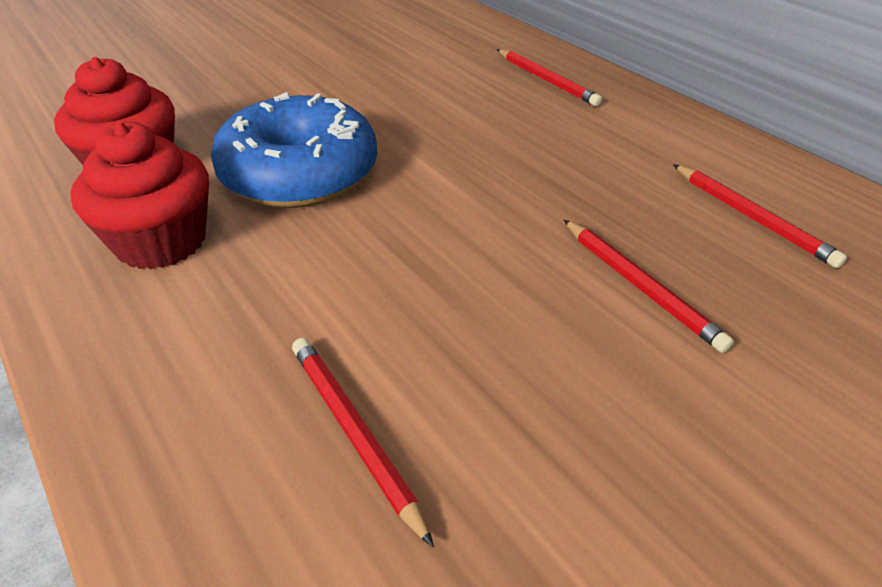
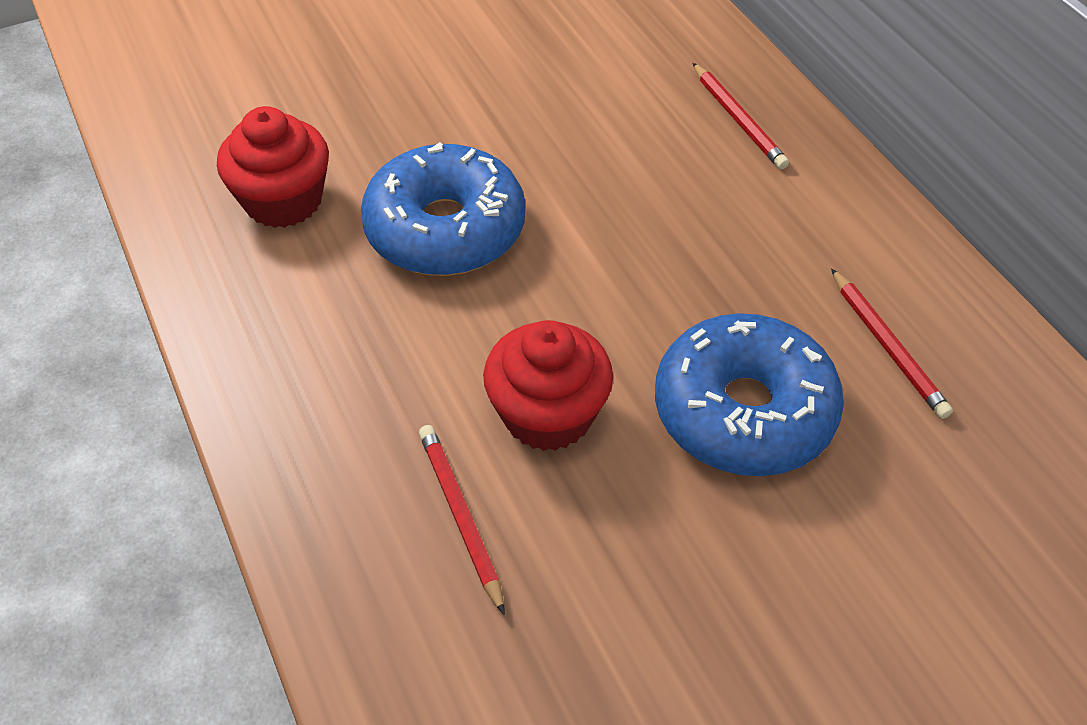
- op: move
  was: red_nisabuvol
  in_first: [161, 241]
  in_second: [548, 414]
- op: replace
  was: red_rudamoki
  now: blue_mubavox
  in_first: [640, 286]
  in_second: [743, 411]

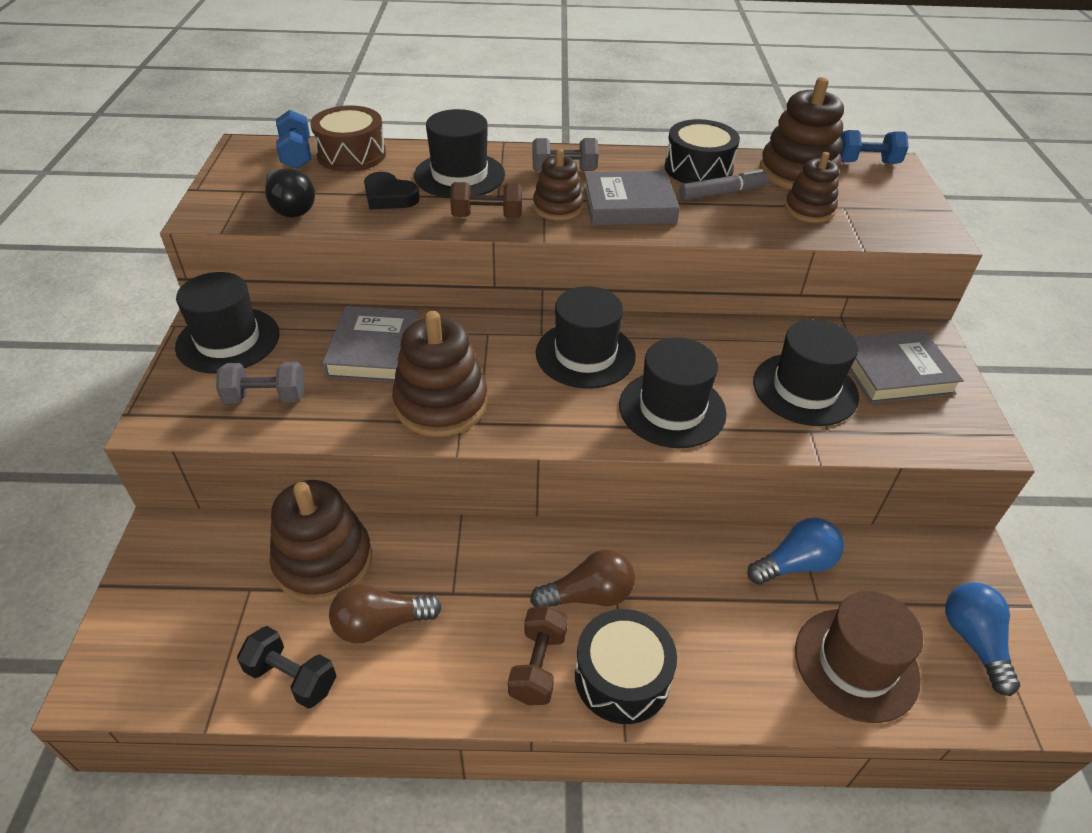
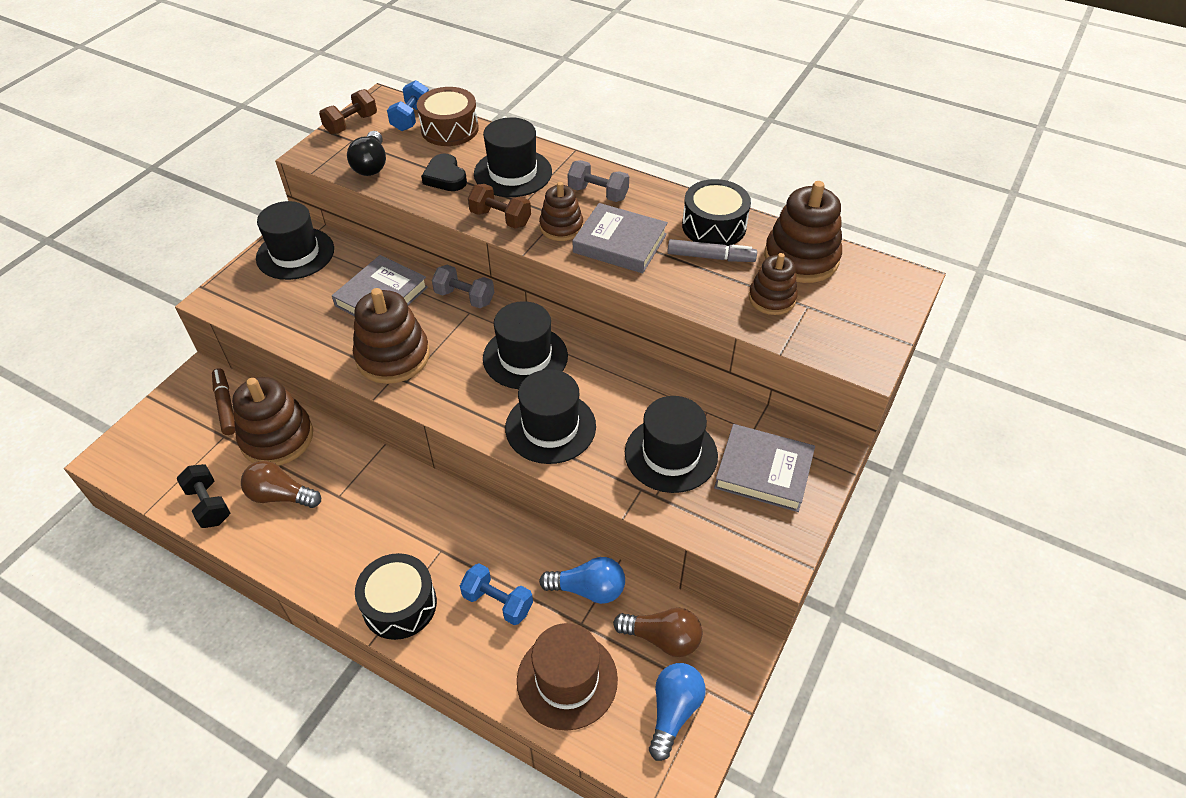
- op: move
  was: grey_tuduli
  in_first: [266, 397]
  in_second: [464, 297]
- op: move
  was: brown_tuduli
  in_first: [538, 666]
  in_second: [351, 124]
- op: move
  was: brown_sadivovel
  in_first: [588, 595]
  in_second: [662, 638]
- op: move
  was: blue_tuduli
  in_first: [866, 162]
  in_second: [497, 602]
- op: insert
  now: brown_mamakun
  in_second: [225, 405]

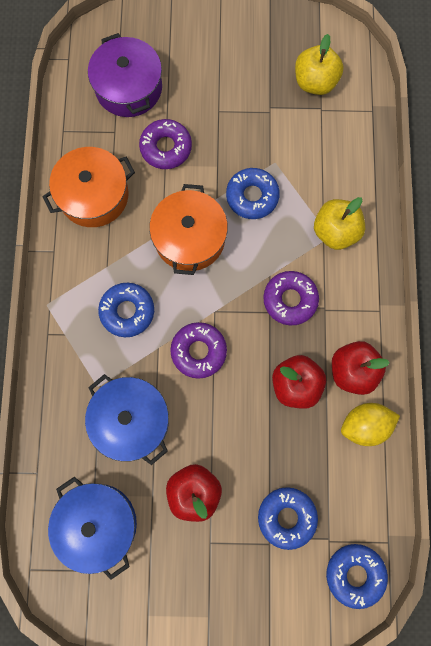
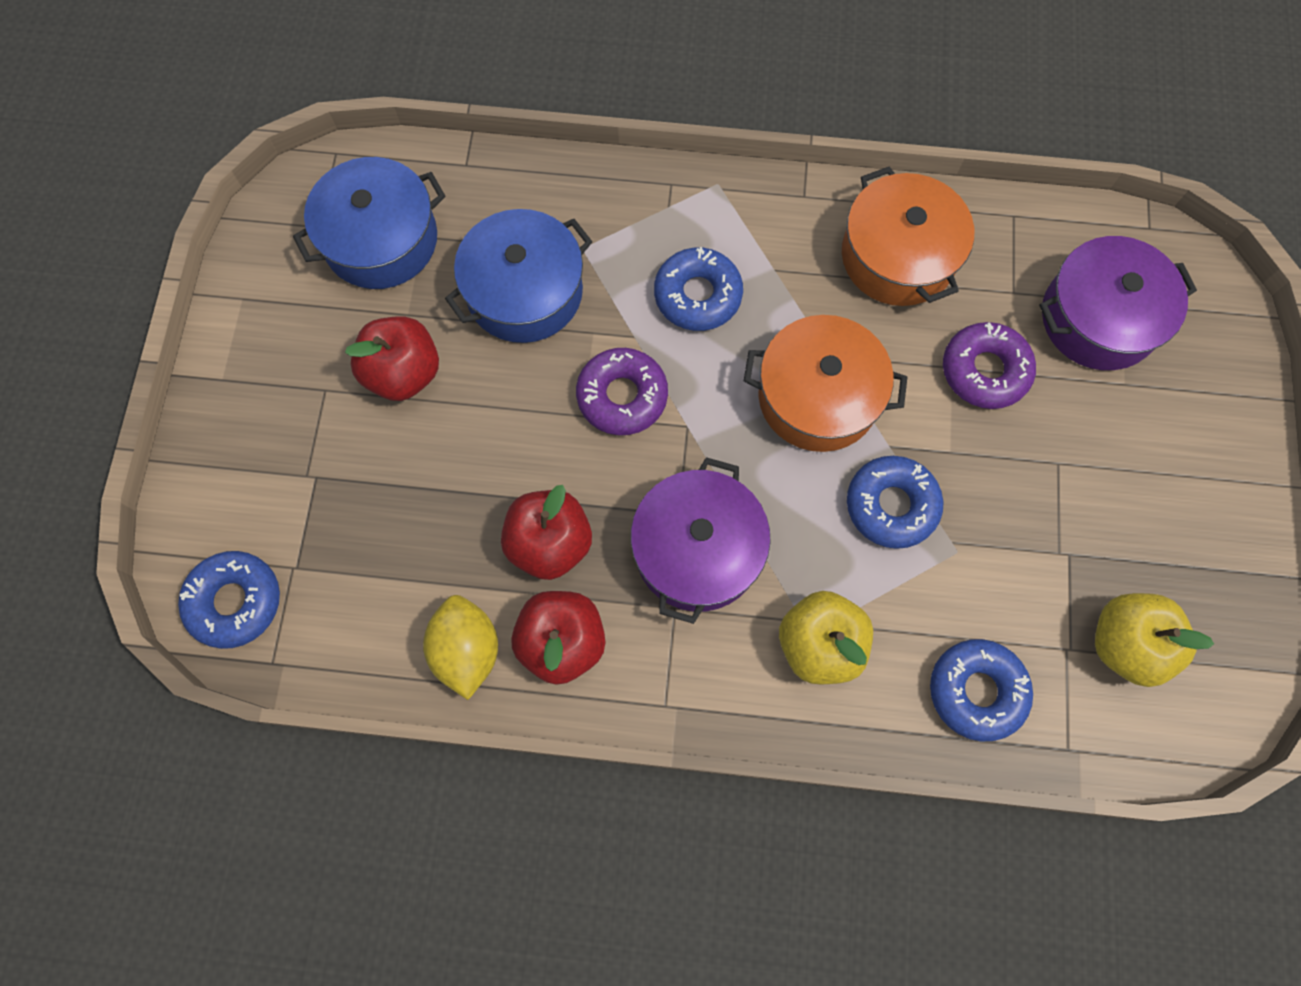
- op: move
  was: blue_mubavox
  in_first: [286, 517]
  in_second: [976, 691]
- op: replace
  was: purple_mubavox
  now: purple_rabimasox
  in_first: [290, 300]
  in_second: [697, 550]

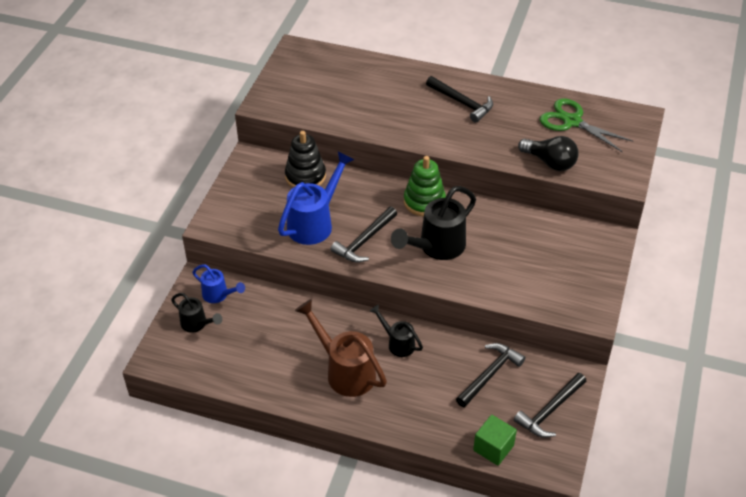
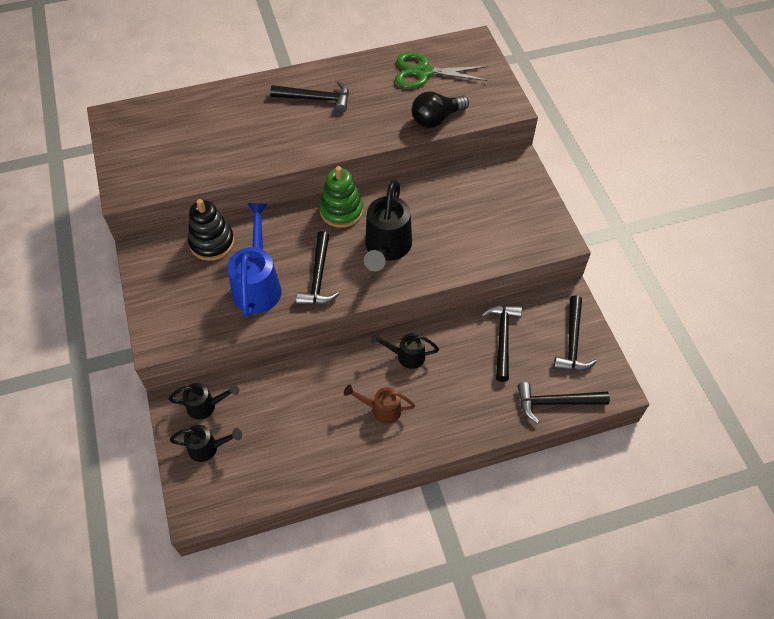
- op: recolor
  was: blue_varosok
  now: black_varosok
  in_first: [218, 295]
  in_second: [206, 406]
- op: resize
  was: brown_varosok
  in_first: [345, 371]
  in_second: [381, 409]
  ratio: 0.56
- op: replace
  was: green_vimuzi
  now: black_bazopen
  in_first: [493, 448]
  in_second: [556, 403]
- op: rotate
  was: black_sadivovel
  in_first: [550, 162]
  in_second: [436, 119]
  clockwise: 150

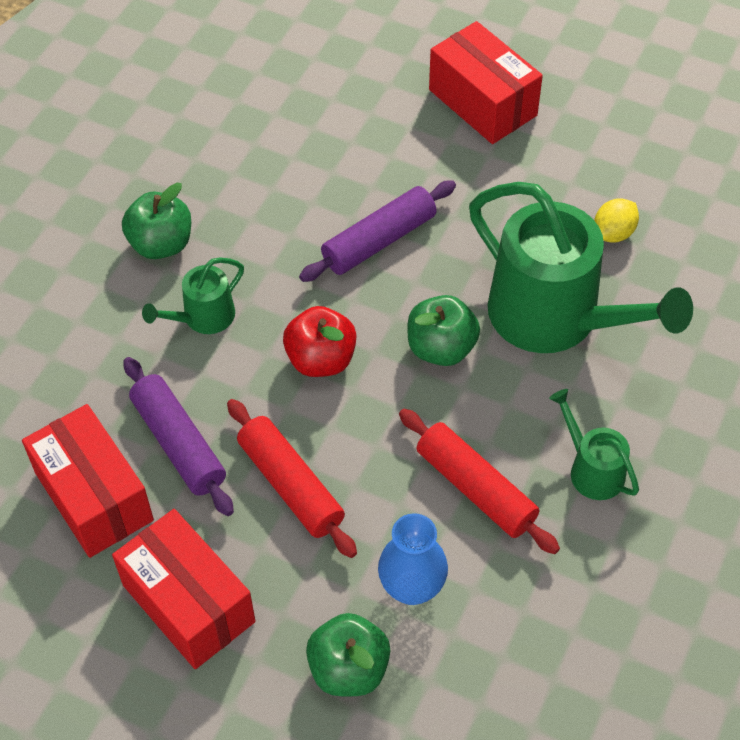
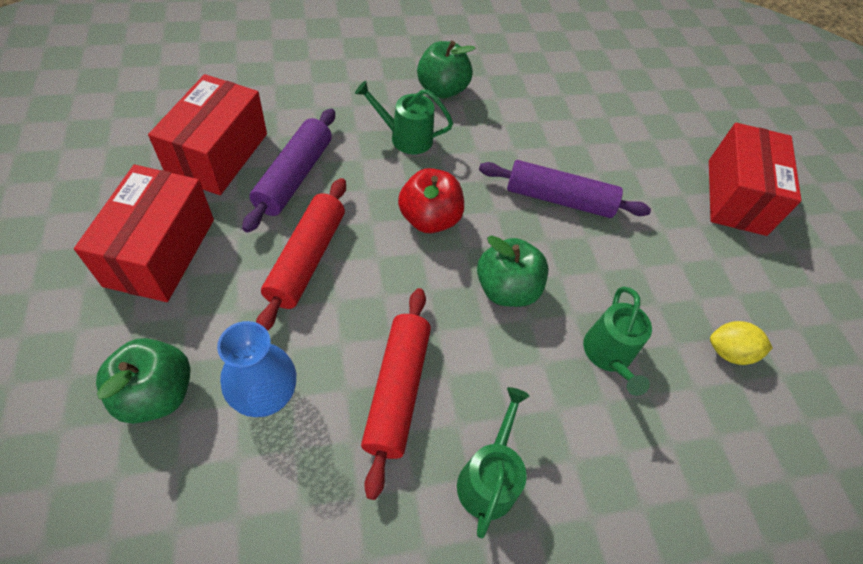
- op: resize
  was: green_varosok
  in_first: [555, 317]
  in_second: [608, 355]
  ratio: 0.47

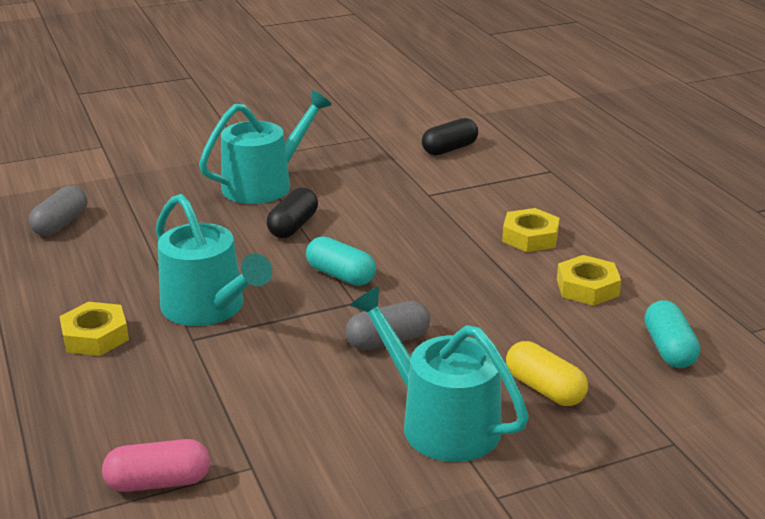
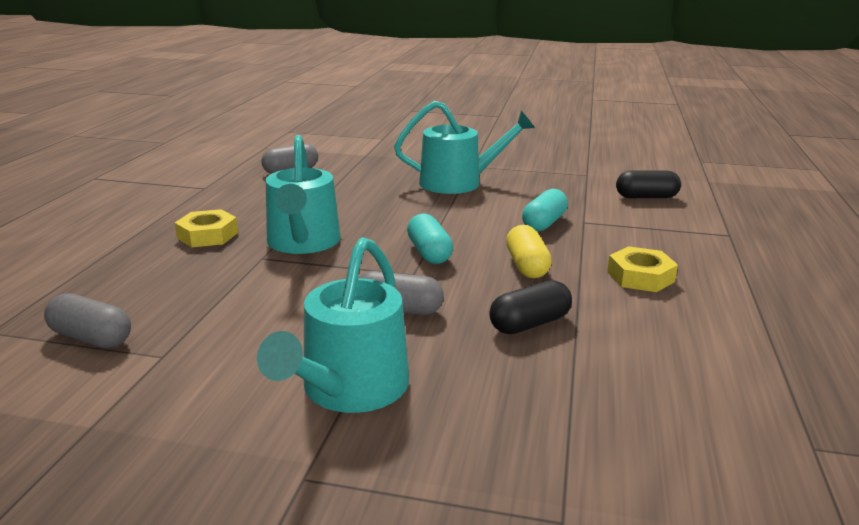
- op: recolor
  was: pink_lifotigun
  now: grey_lifotigun
  in_first: [158, 482]
  in_second: [91, 338]
- op: move
  was: black_lifotigun
  in_first: [293, 226]
  in_second: [529, 324]
- op: rotate
  was: turquoise_varosok
  in_first: [441, 422]
  in_second: [349, 389]
  clockwise: -150
- op: move
  was: yellow_lifotigun
  in_first: [544, 389]
  in_second: [527, 266]
- op: delete
  was: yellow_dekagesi
  in_first: [587, 287]
- op: move
  was: turquoise_lifotigun
  in_first: [668, 349]
  in_second: [544, 223]

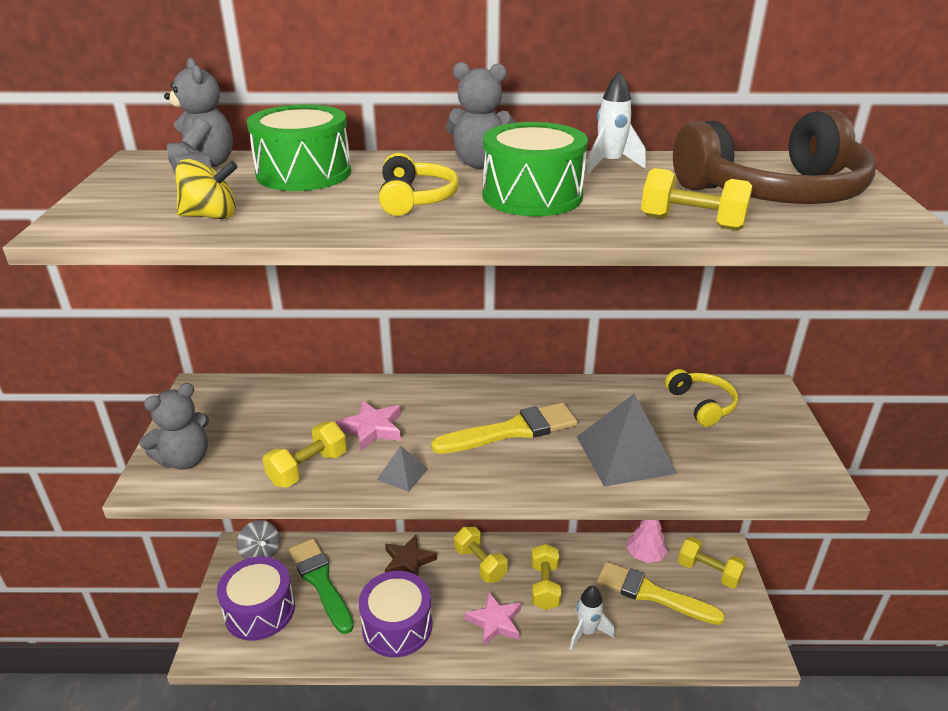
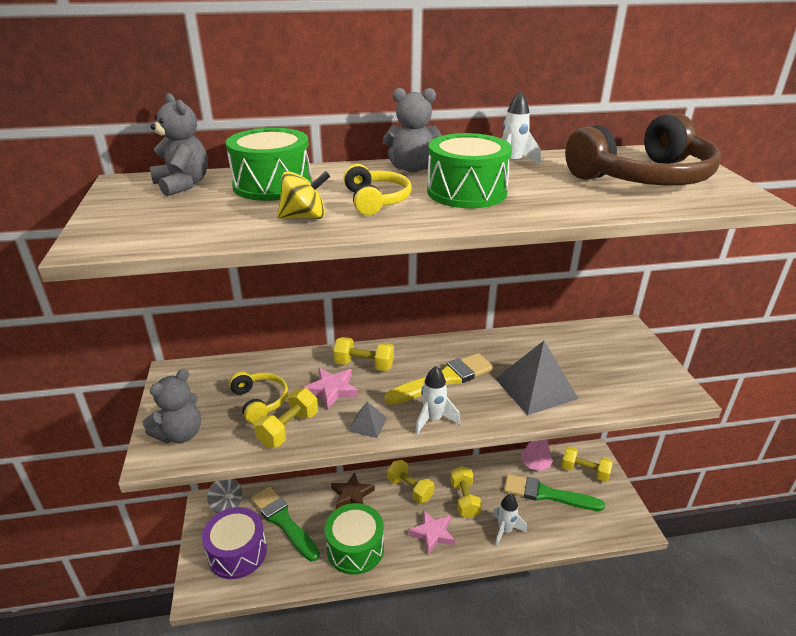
- op: move
  was: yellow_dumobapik
  in_first: [211, 216]
  in_second: [304, 217]
- op: recolor
  was: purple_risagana
  now: green_risagana
  in_first: [397, 626]
  in_second: [355, 548]
- op: recolor
  was: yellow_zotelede
  now: green_zotelede
  in_first: [652, 594]
  in_second: [547, 494]
- op: move
  was: yellow_tuduli
  in_first: [691, 223]
  in_second: [364, 365]
- op: move
  was: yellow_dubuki
  in_first: [701, 405]
  in_second: [260, 401]
- op: insert
  now: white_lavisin
  in_second: [433, 420]

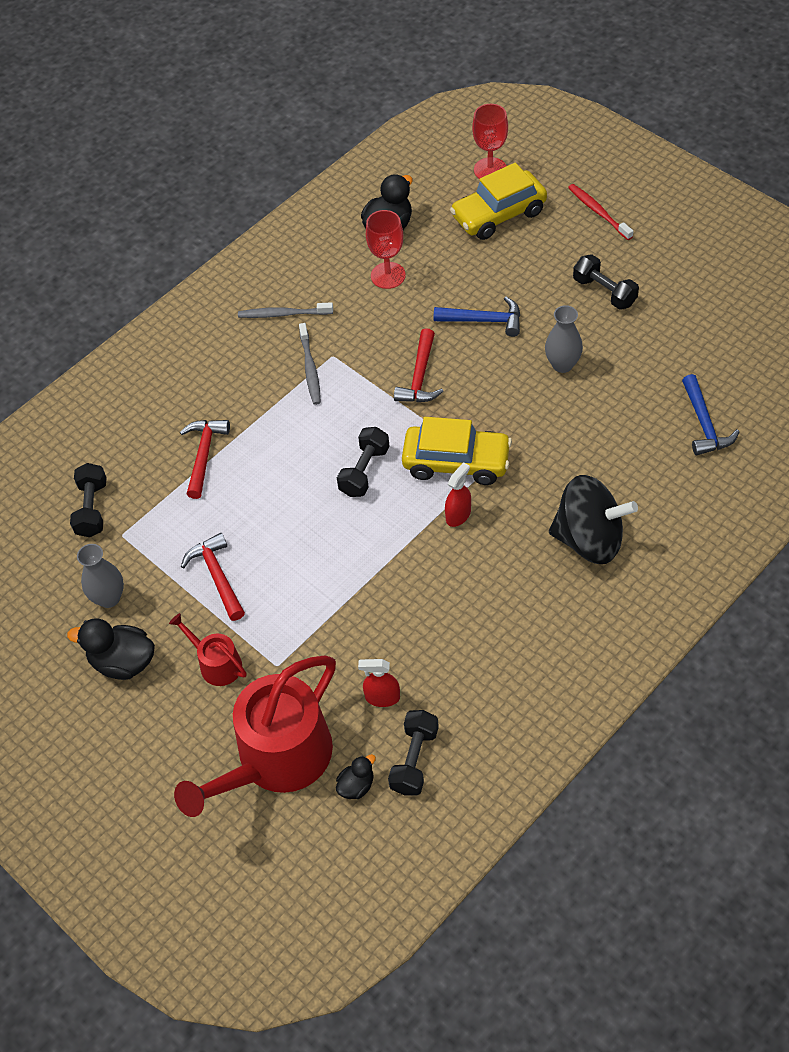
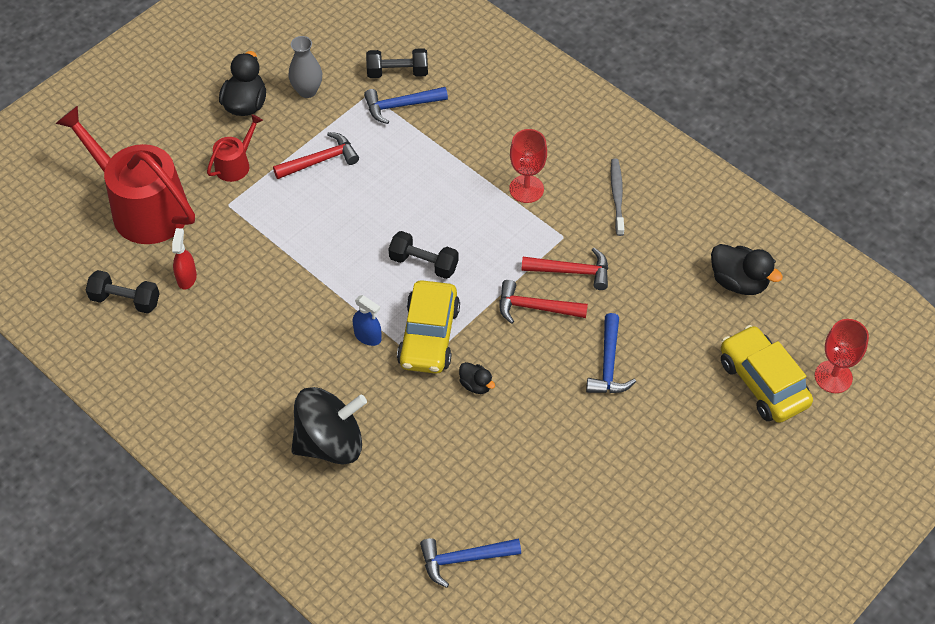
- op: move
  was: red_bazopen
  in_first: [204, 455]
  in_second: [571, 271]
- op: delete
  was: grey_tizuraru
  in_first: [310, 369]
- op: move
  was: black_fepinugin
  in_first: [356, 786]
  in_second: [476, 385]
- op: move
  was: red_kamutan
  in_first: [388, 275]
  in_second: [526, 189]
- op: recolor
  was: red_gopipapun
  now: blue_gopipapun
  in_first: [458, 515]
  in_second: [368, 336]
- op: delete
  was: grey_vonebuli
  in_first: [562, 364]
- op: rotate
  was: black_dumobapik
  in_first: [589, 539]
  in_second: [330, 443]
  clockwise: -120
- op: delete
  was: red_tizuraru
  in_first: [598, 212]
- op: delete
  was: black_tuduli
  in_first: [604, 292]
- op: insert
  now: blue_bazopen
  in_second: [401, 106]

